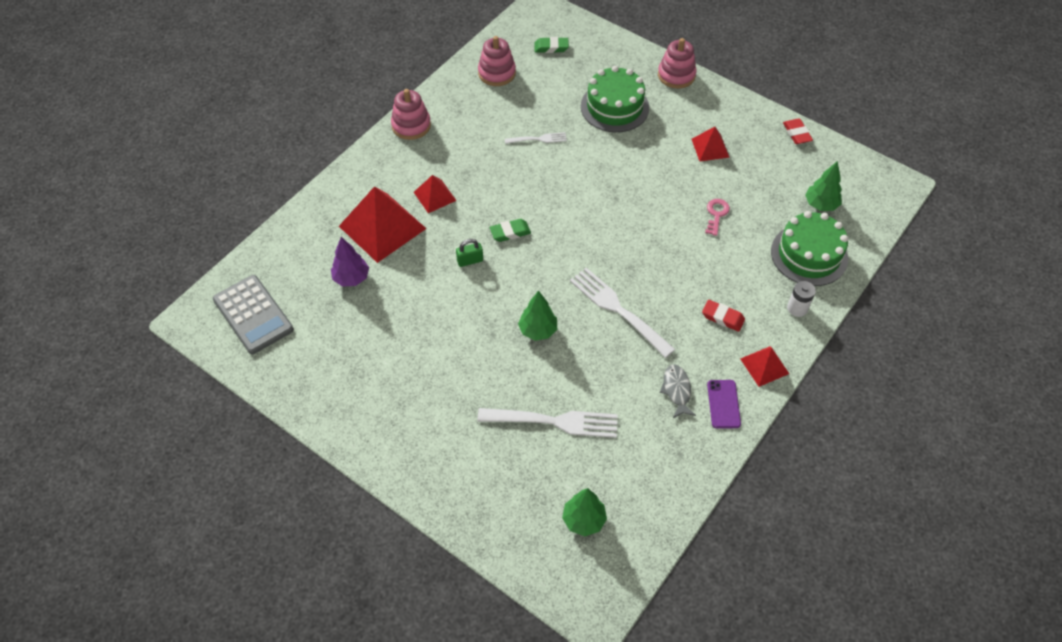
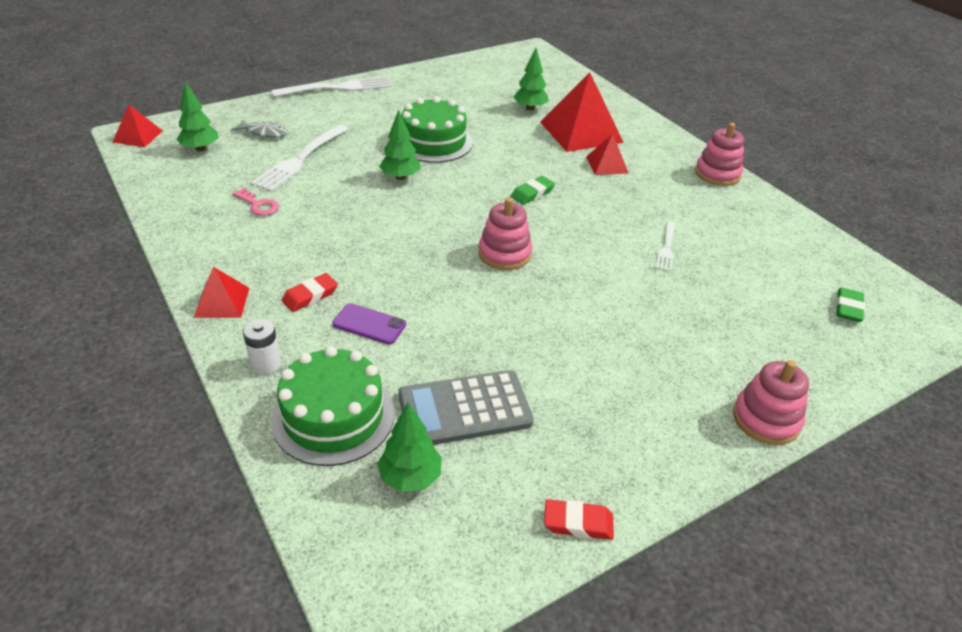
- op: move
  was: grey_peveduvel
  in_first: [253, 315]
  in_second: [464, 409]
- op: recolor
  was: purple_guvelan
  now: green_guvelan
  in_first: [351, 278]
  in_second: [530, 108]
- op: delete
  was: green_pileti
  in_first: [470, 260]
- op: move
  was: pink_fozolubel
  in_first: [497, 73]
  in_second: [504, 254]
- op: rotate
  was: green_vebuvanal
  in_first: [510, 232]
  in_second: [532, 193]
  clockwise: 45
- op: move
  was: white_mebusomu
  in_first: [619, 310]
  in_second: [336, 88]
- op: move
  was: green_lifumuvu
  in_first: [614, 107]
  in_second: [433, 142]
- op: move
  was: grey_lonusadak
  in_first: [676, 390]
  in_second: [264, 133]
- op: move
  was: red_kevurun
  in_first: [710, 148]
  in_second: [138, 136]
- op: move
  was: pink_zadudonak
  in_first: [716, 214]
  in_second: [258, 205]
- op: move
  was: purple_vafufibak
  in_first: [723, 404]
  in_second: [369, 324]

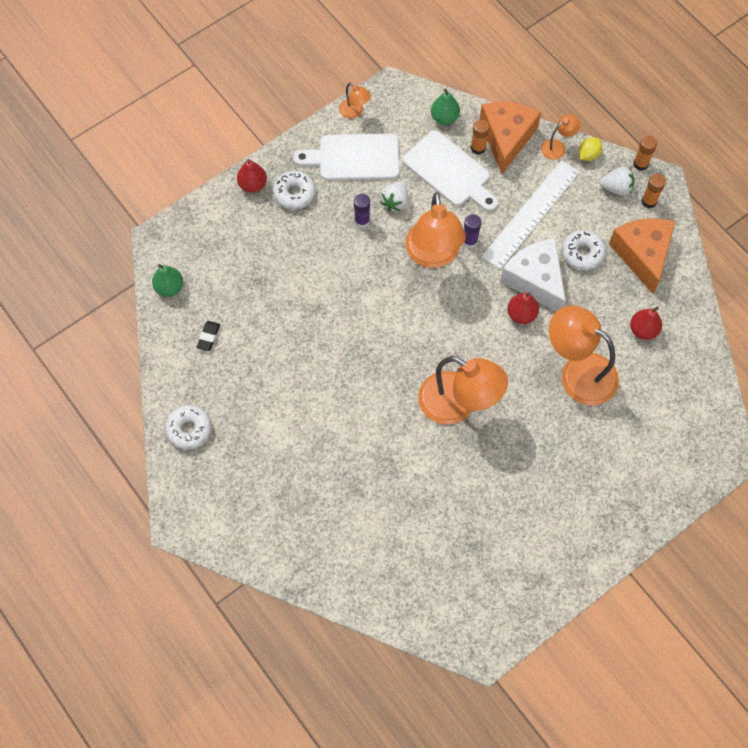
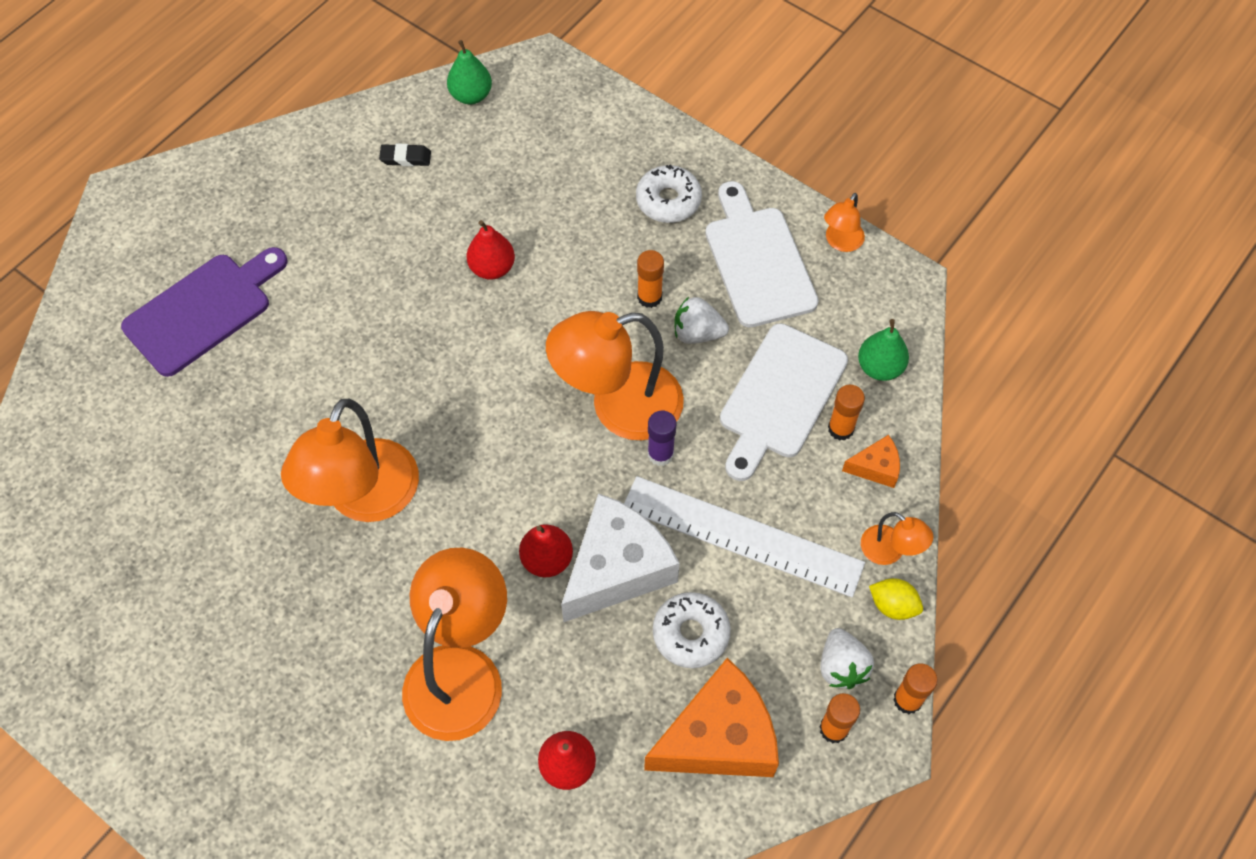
- op: delete
  was: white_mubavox
  in_first: [189, 429]
- op: move
  was: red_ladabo
  in_first: [253, 185]
  in_second: [492, 268]
- op: recolor
  was: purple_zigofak
  now: orange_zigofak
  in_first: [362, 221]
  in_second: [649, 297]
- op: resize
  was: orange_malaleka
  in_first: [506, 138]
  in_second: [875, 467]
  ratio: 0.46
- op: insert
  now: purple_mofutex
  in_second: [203, 310]

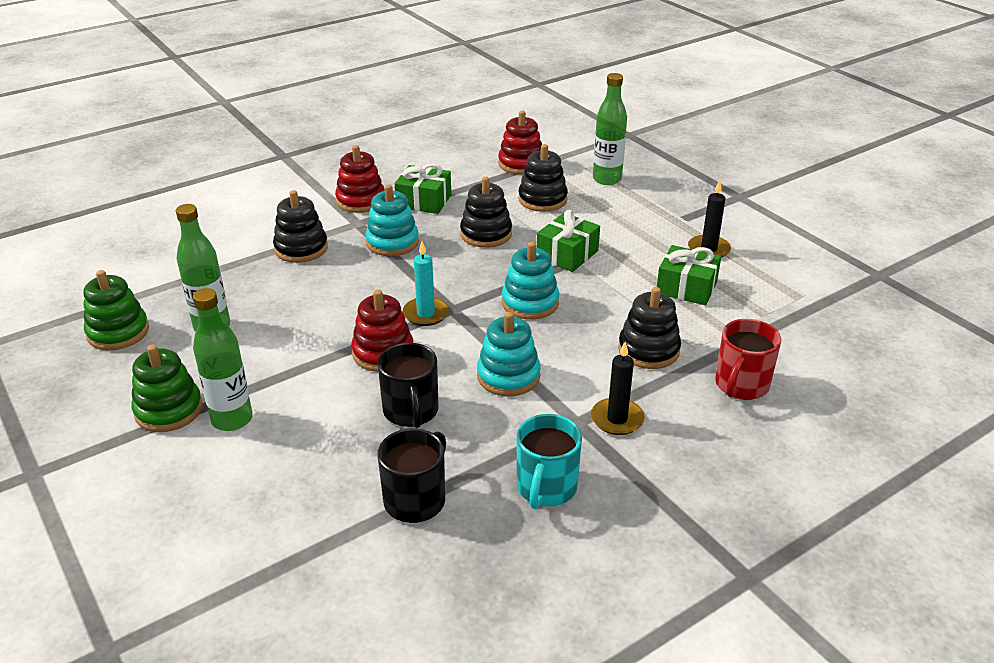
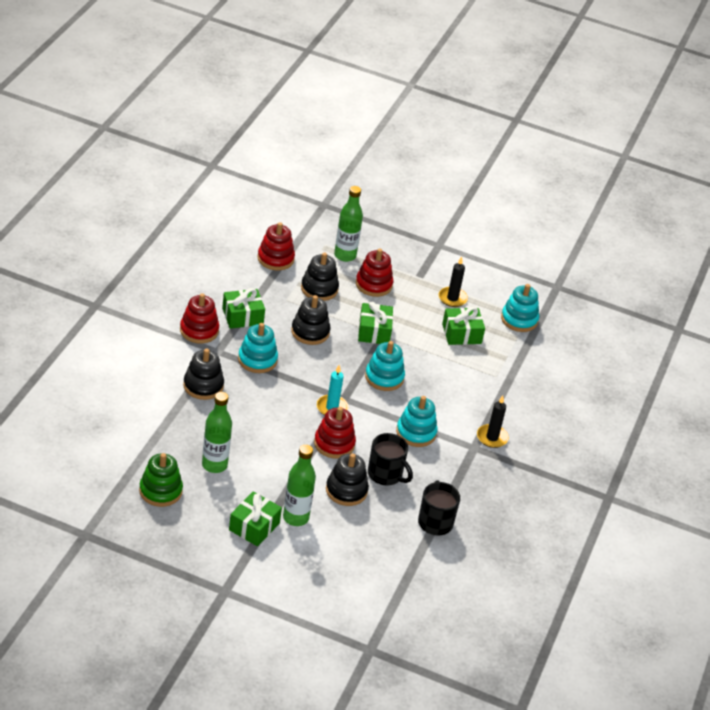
- op: replace
  was: green_fozolubel
  now: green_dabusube
  in_first: [169, 410]
  in_second: [254, 526]
- op: delete
  was: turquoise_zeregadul
  in_first: [546, 488]
- op: move
  was: black_fozolubel
  in_first: [648, 350]
  in_second: [346, 490]
- op: delete
  was: red_zeregadul
  in_first: [741, 385]
- op: insert
  now: red_fozolubel
  in_second: [373, 284]
- op: insert
  now: turquoise_fozolubel
  in_second: [519, 319]

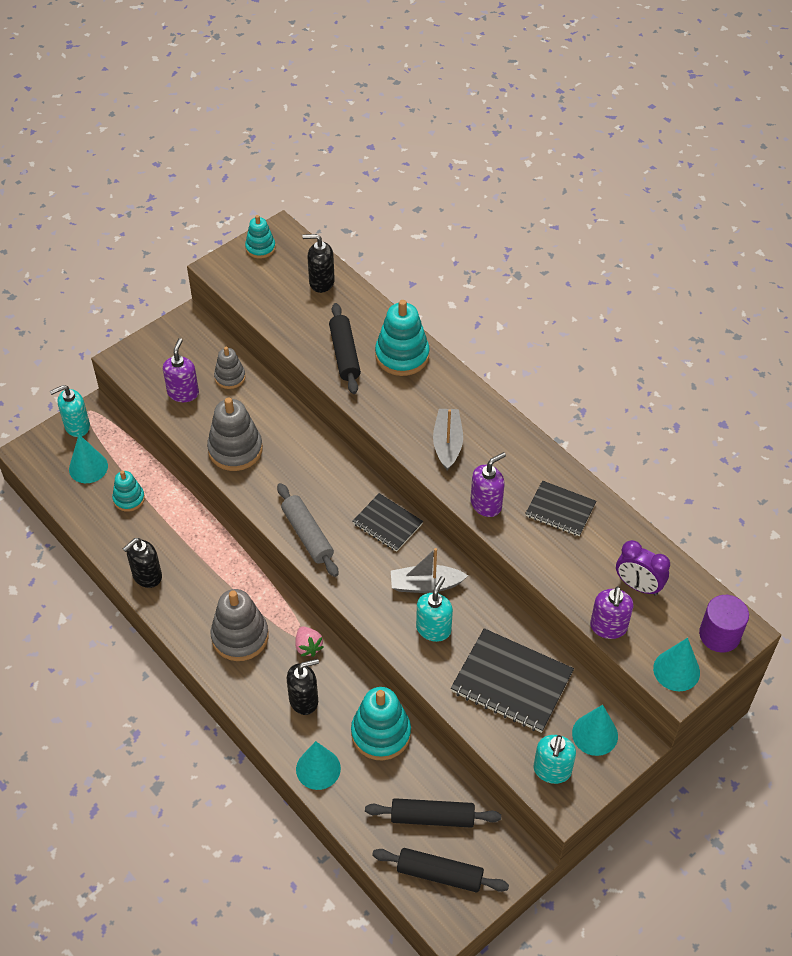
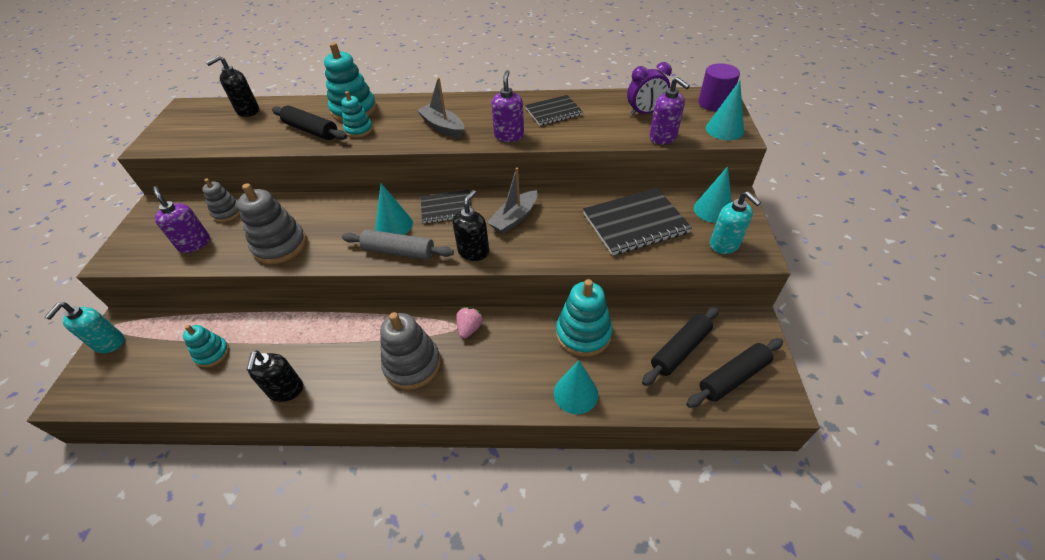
- op: move
  was: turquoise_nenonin
  in_first: [88, 467]
  in_second: [394, 225]
- op: move
  was: turquoise_fozolubel
  in_first: [260, 248]
  in_second: [359, 130]
- op: move
  was: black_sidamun
  in_first: [304, 700]
  in_second: [474, 252]
- op: rotate
  was: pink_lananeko
  in_first: [308, 646]
  in_second: [469, 328]
  clockwise: -90
- op: delete
  was: turquoise_sidamun
  in_first: [433, 629]

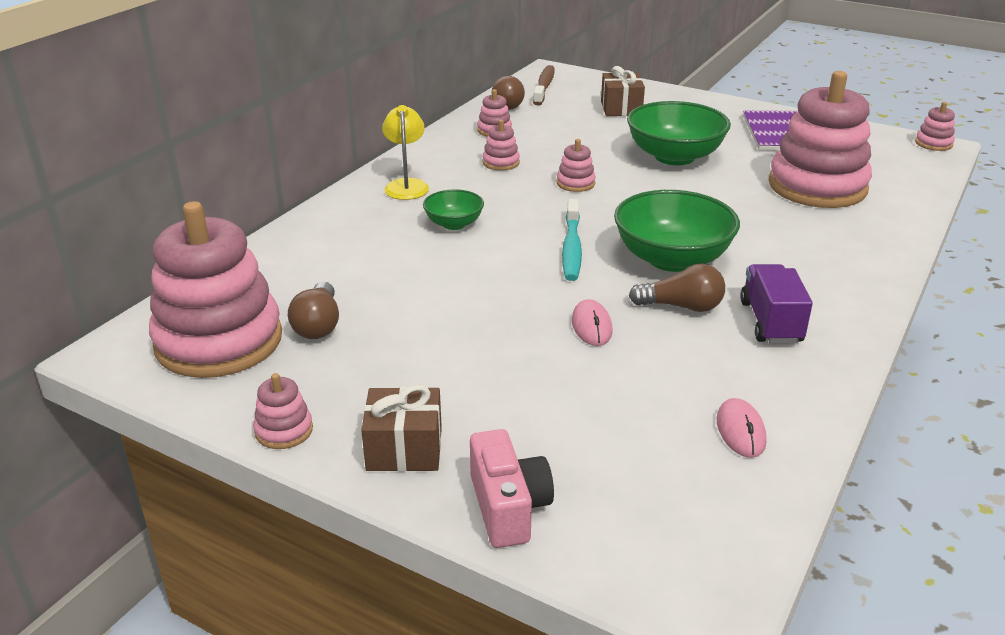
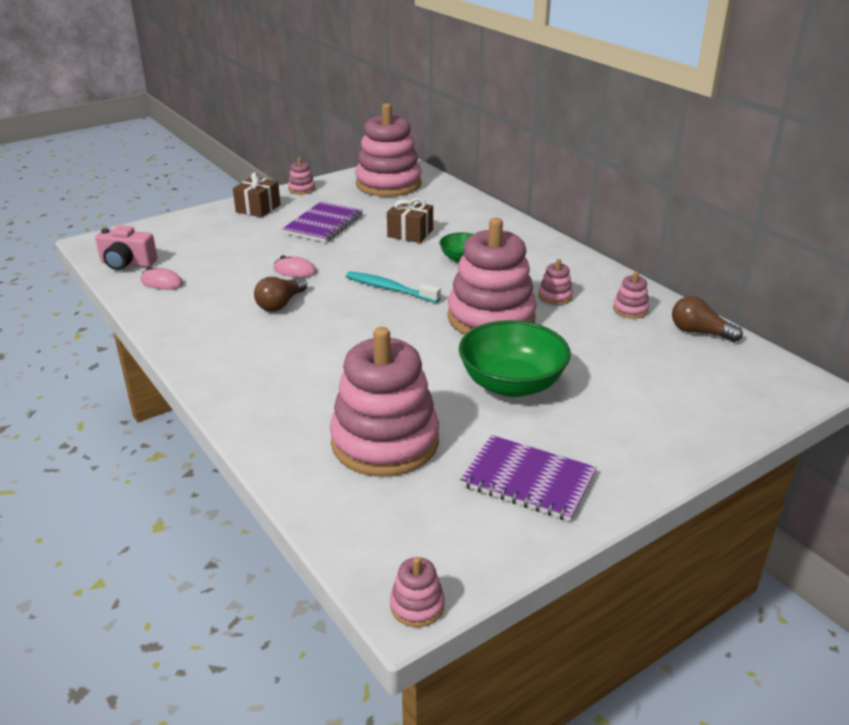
- op: delete
  was: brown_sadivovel
  in_first: [318, 325]
- op: delete
  was: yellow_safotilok
  in_first: [406, 185]
- op: move
  was: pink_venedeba
  in_first: [508, 507]
  in_second: [127, 263]
- op: delete
  was: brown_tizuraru
  in_first: [544, 86]
- op: resize
  was: pink_fozolubel
  in_first: [575, 183]
  in_second: [491, 318]
  ratio: 2.47
- op: move
  was: brown_dabusube
  in_first: [621, 108]
  in_second: [410, 233]
- op: delete
  was: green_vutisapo
  in_first: [672, 259]
- op: delete
  was: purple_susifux
  in_first: [770, 322]
- op: insert
  now: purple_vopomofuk
  in_second: [323, 224]

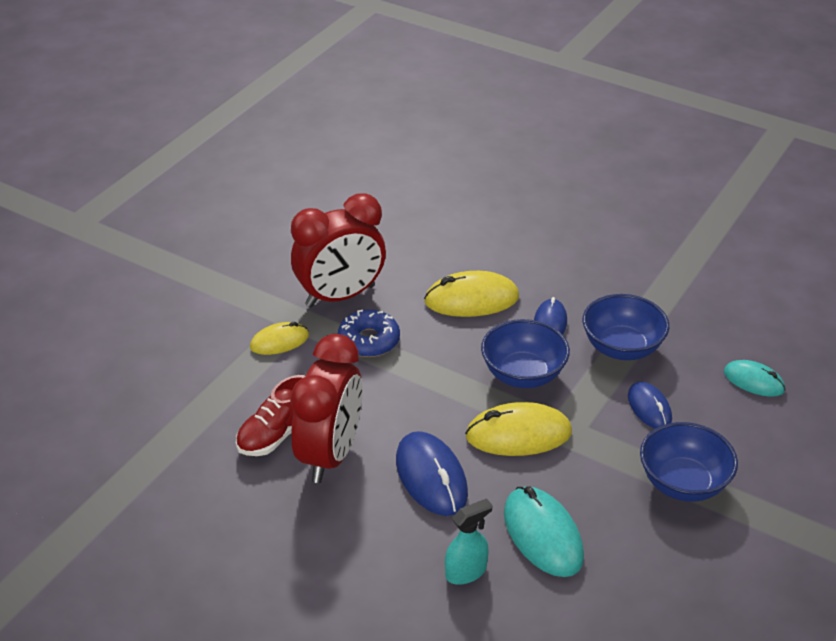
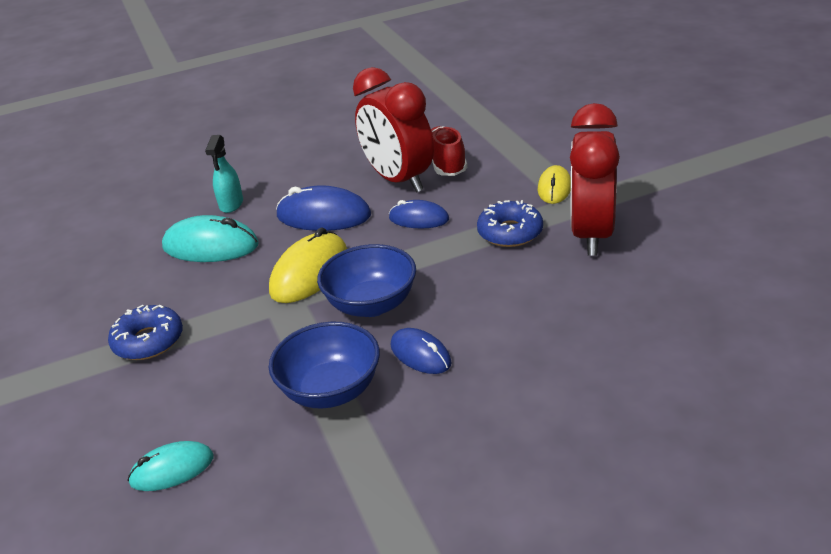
- op: delete
  was: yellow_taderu
  in_first: [471, 300]
- op: move
  was: blue_taderu
  in_first: [649, 408]
  in_second: [419, 219]
- op: replace
  was: blue_vutisapo
  now: blue_mubavox
  in_first: [683, 483]
  in_second: [148, 341]

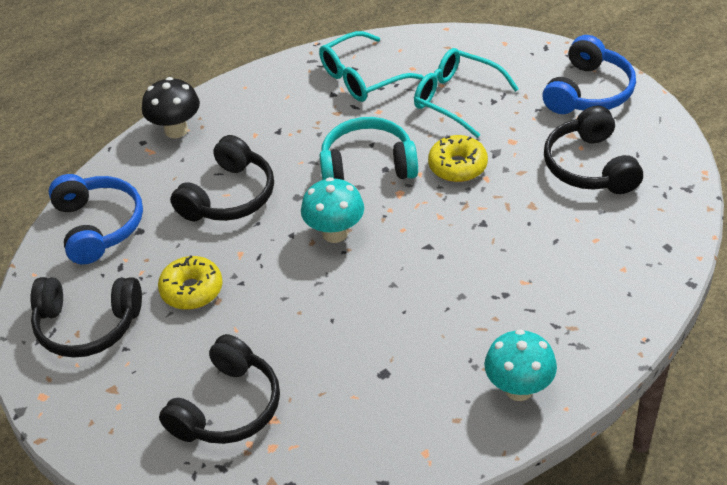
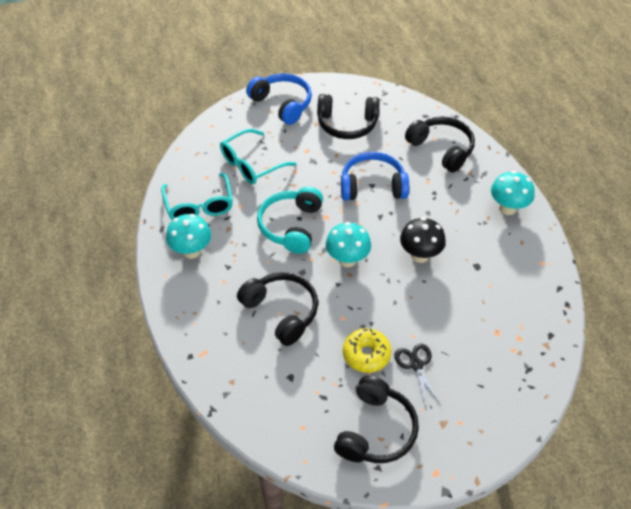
- op: move
  was: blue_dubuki
  in_first: [98, 226]
  in_second: [372, 186]
- op: move
  was: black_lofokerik
  in_first: [176, 130]
  in_second: [420, 255]
- op: move
  was: black_dubuki
  in_first: [227, 407]
  in_second: [441, 149]
- op: delete
  was: yellow_mubavox
  in_first: [457, 166]
- op: insert
  now: turquoise_lofokerik
  in_second: [192, 251]
- op: insert
  now: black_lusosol
  in_second: [416, 365]

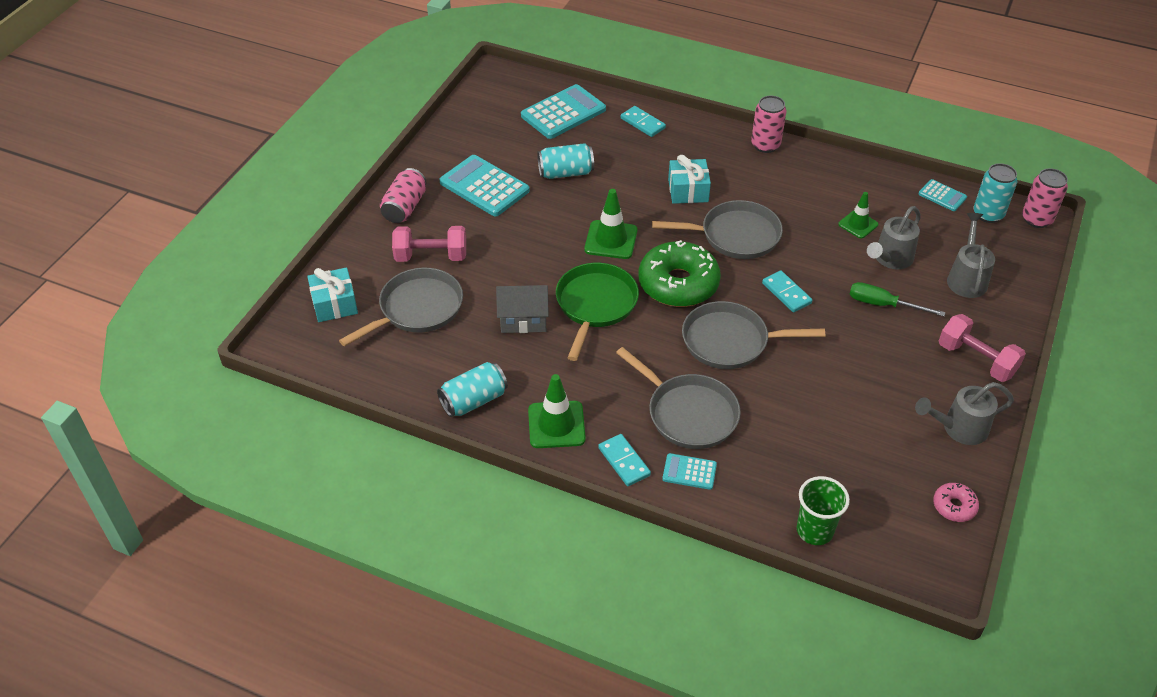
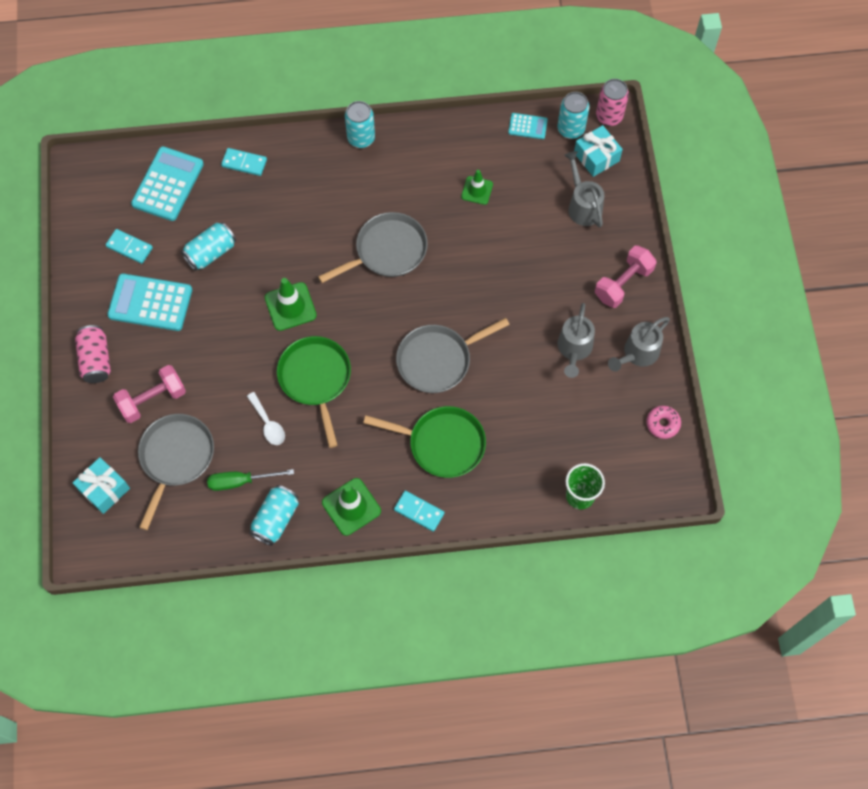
- op: replace
  was: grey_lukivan
  now: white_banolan
  in_first: [523, 320]
  in_second: [268, 424]
- op: recolor
  was: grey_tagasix
  now: green_tagasix
  in_first: [688, 413]
  in_second: [442, 444]
- op: delete
  was: green_mubavox
  in_first: [678, 284]
- op: delete
  was: turquoise_peveduvel
  in_first: [689, 472]
- op: move
  was: turquoise_dabusube
  in_first: [688, 190]
  in_second: [596, 157]
- op: recolor
  was: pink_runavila
  now: turquoise_runavila
  in_first: [765, 145]
  in_second: [361, 138]
- op: move
  was: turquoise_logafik
  in_first: [786, 293]
  in_second: [129, 247]
- op: move
  was: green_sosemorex
  in_first: [883, 304]
  in_second: [240, 481]
- op: move
  was: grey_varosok
  in_first: [890, 259]
  in_second: [574, 349]
- op: rotate
  was: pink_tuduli
  in_first: [976, 360]
  in_second: [623, 283]
  clockwise: -60

